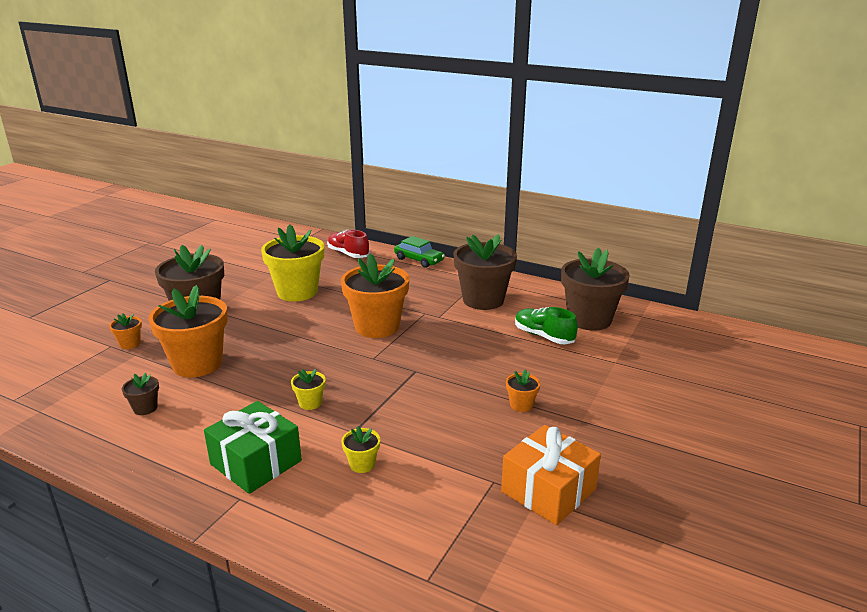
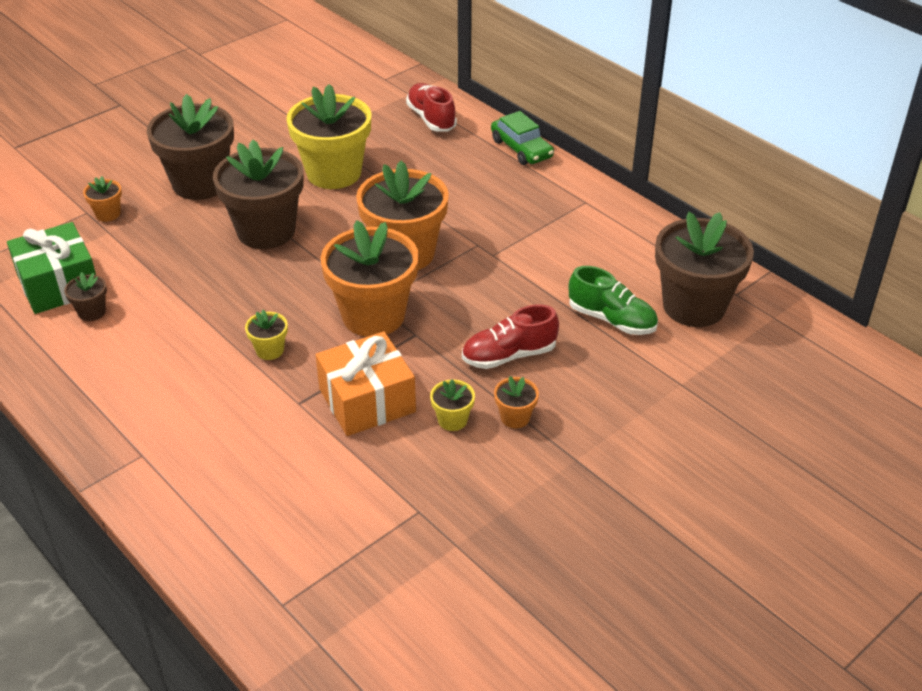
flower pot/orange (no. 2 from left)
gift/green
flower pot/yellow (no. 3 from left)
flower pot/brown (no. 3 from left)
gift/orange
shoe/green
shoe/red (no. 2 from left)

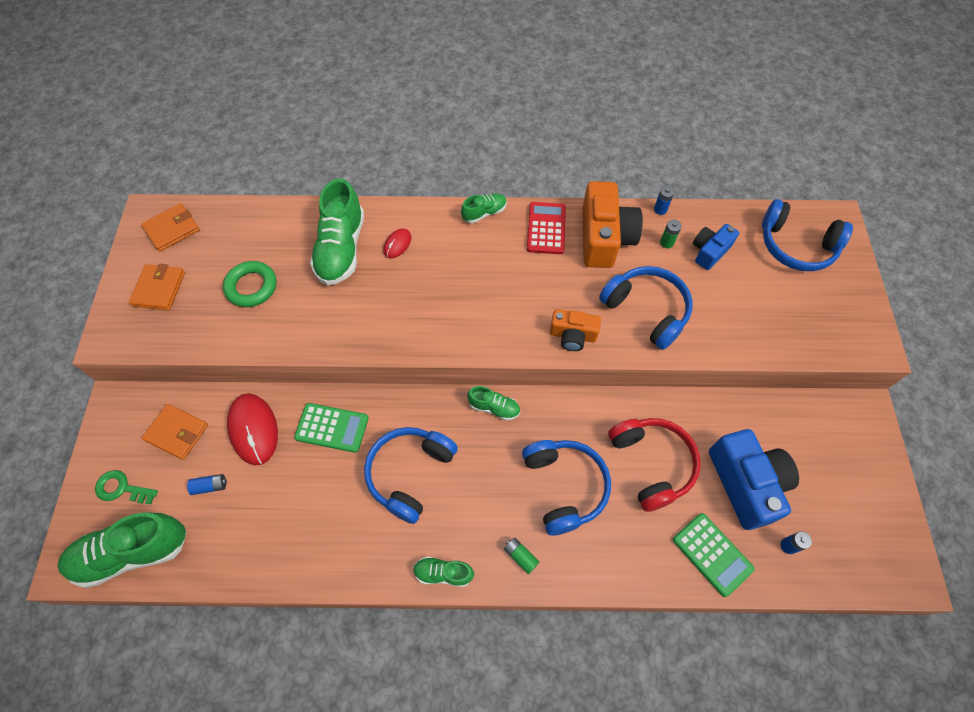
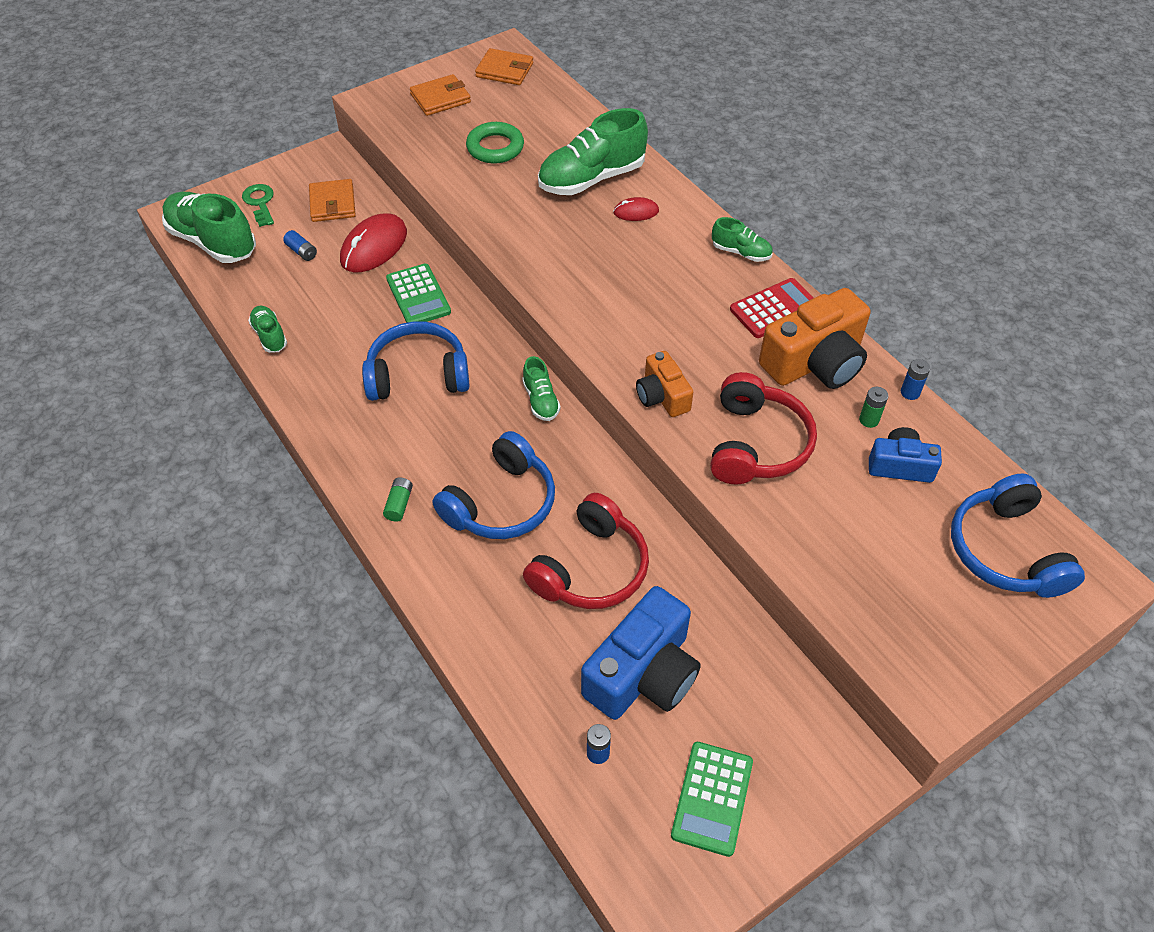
shoe/green (no. 2 from left)
headphones/red (no. 2 from left)
calculator/green (no. 2 from left)

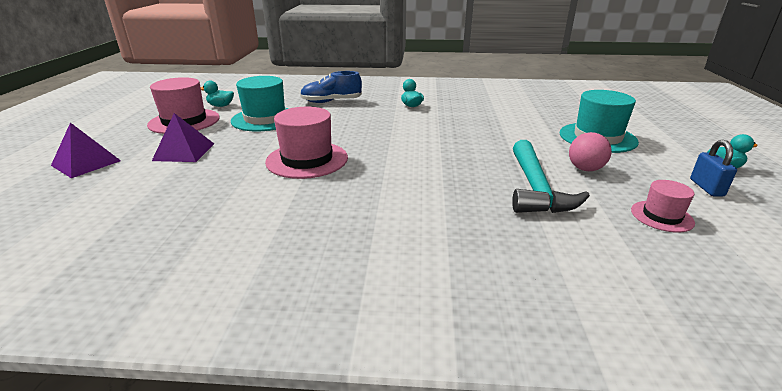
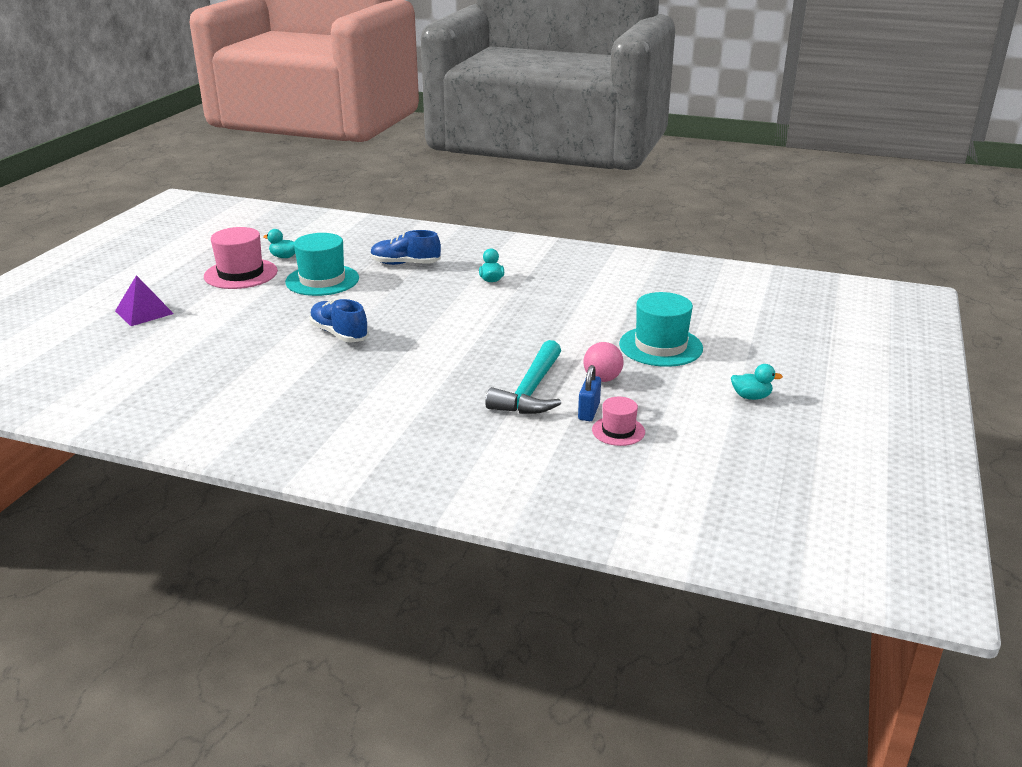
pyramid/purple (no. 2 from left in the first image)
shoe/blue (no. 1 from left)
padlock/blue

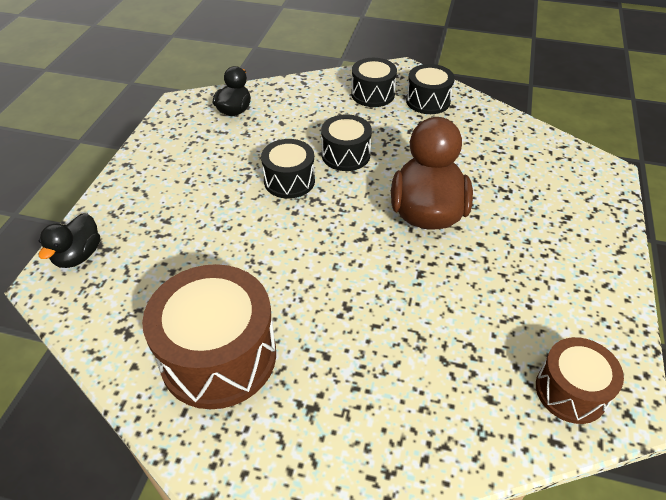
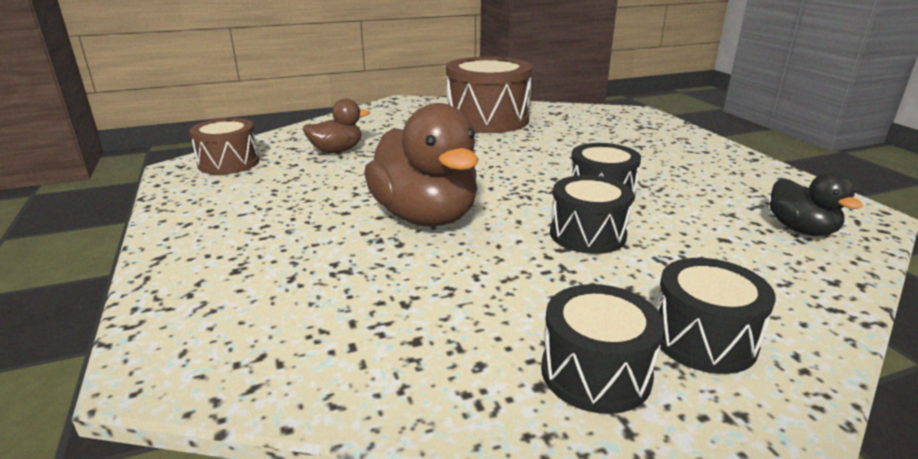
duck/black (no. 1 from left in the first image)
duck/brown (no. 1 from left)

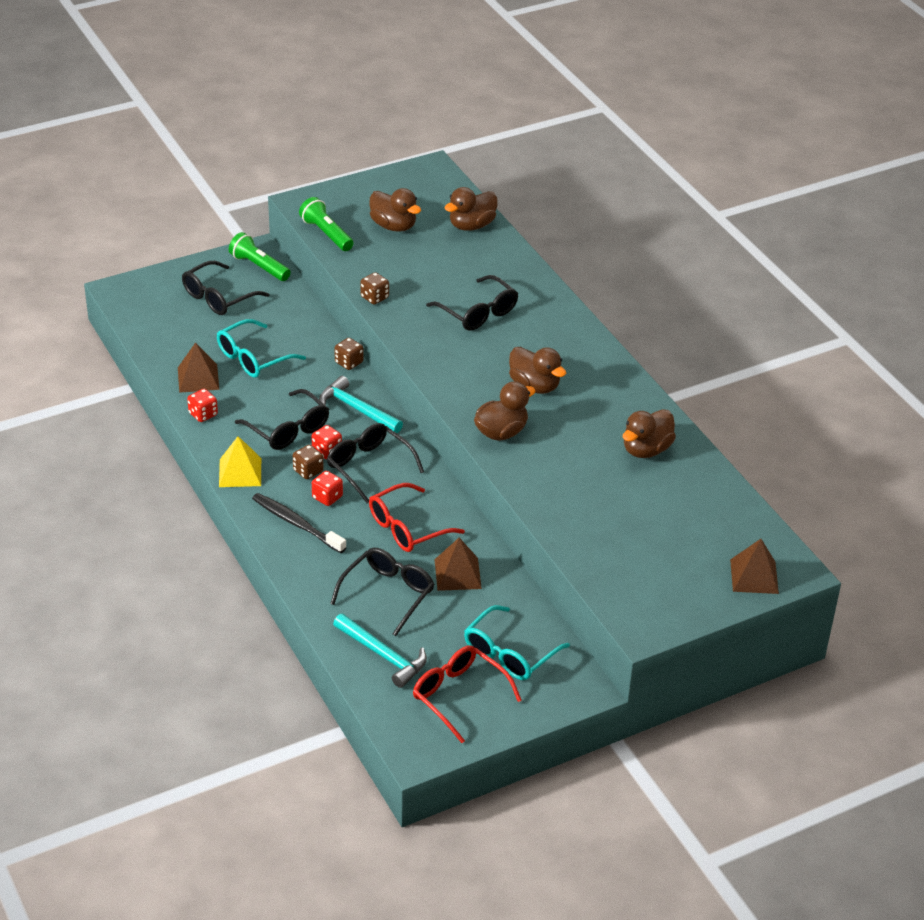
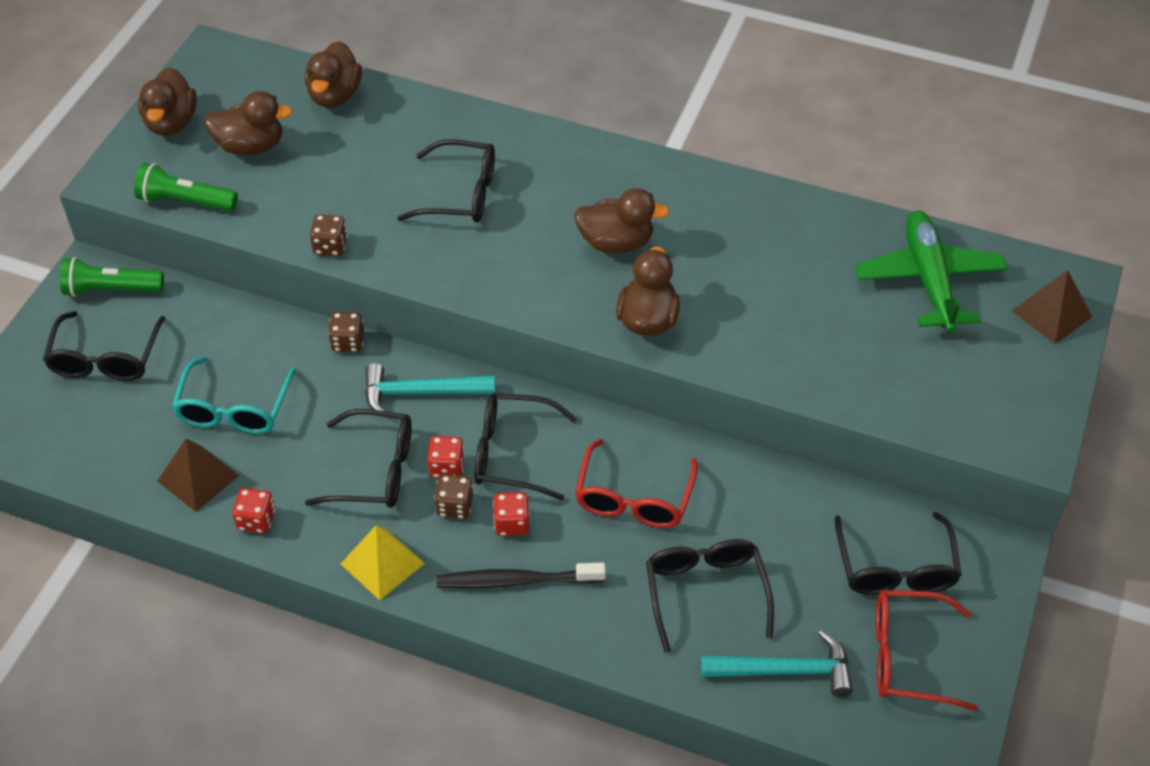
pyramid/brown (no. 2 from left in the first image)
glasses/black (no. 6 from left)
duck/brown (no. 1 from left)
plane/green

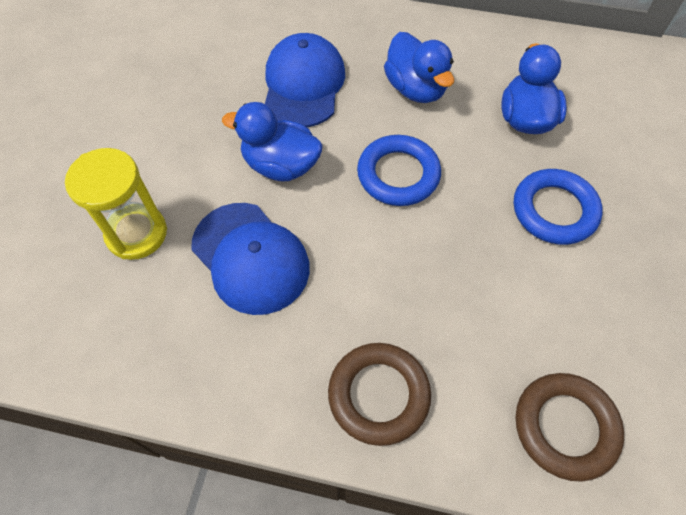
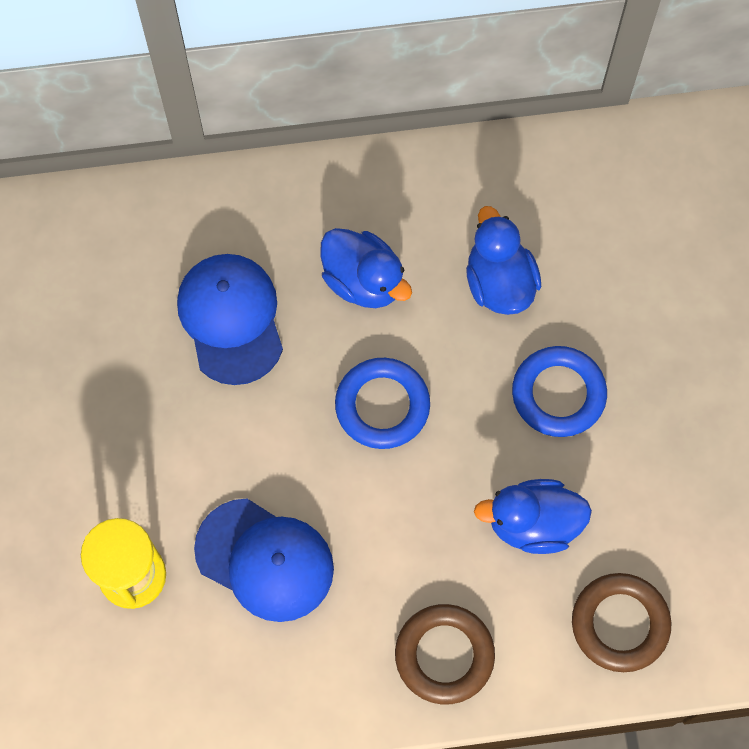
duck/blue (no. 3 from left)

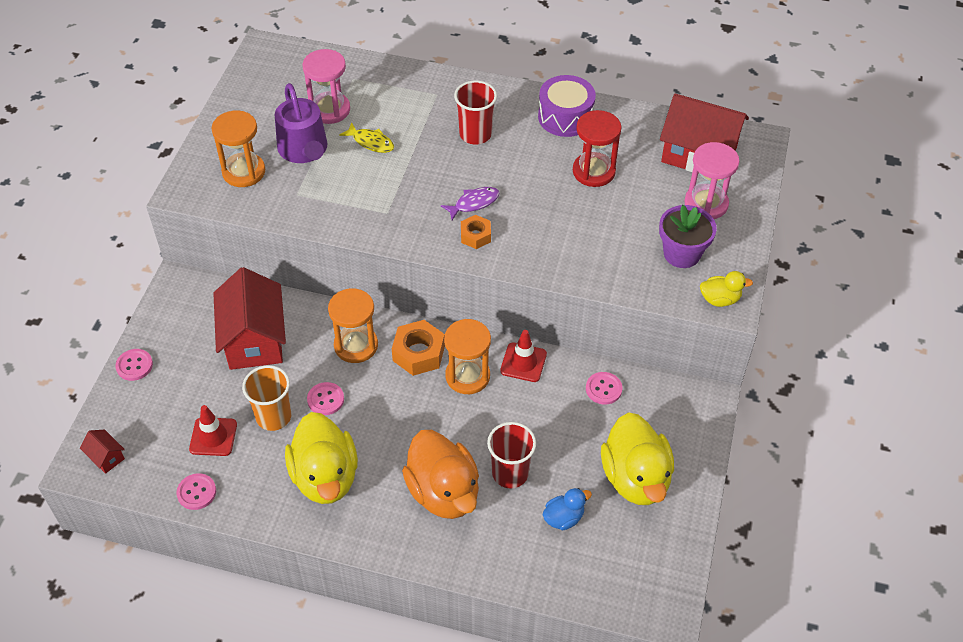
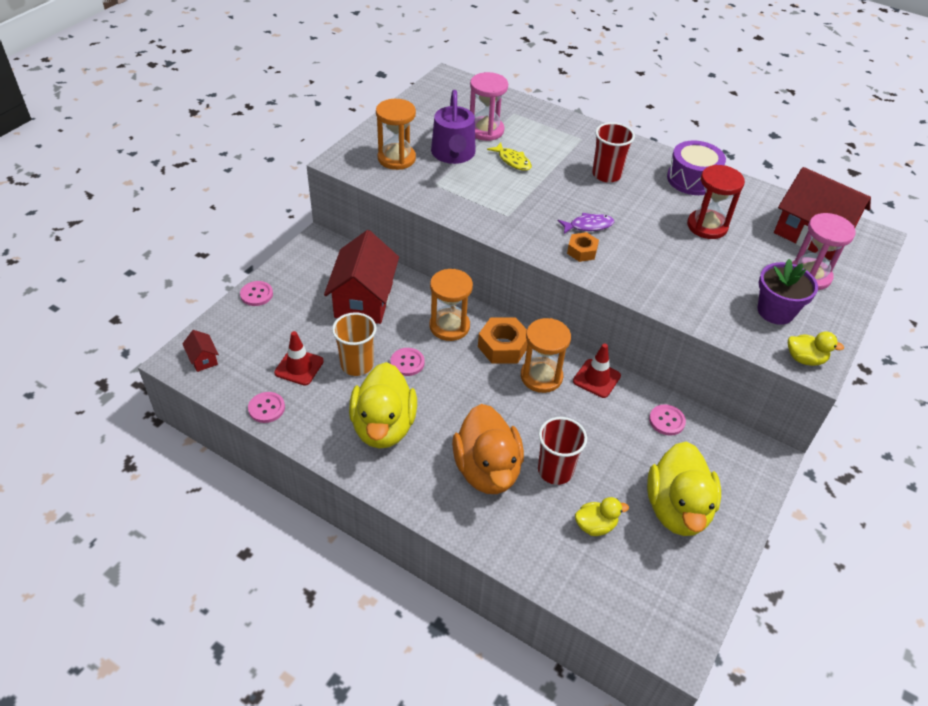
duck/yellow (no. 2 from left)

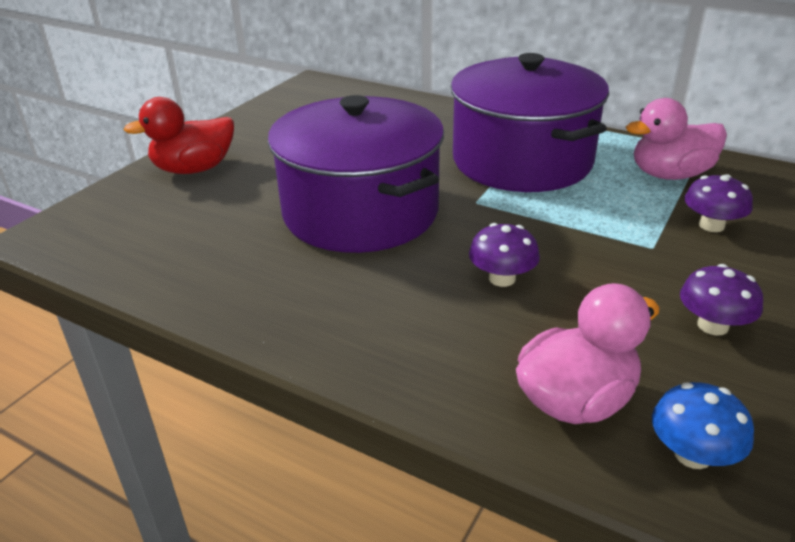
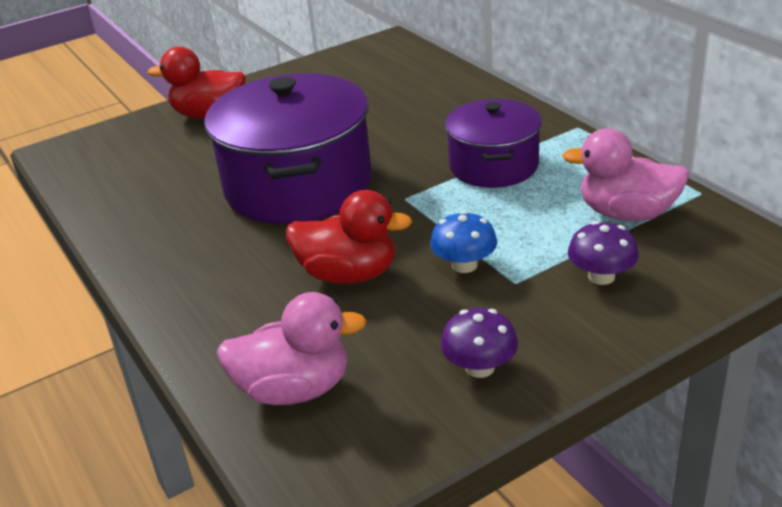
pot/purple (no. 2 from left)
duck/red (no. 2 from left)
mushroom/blue

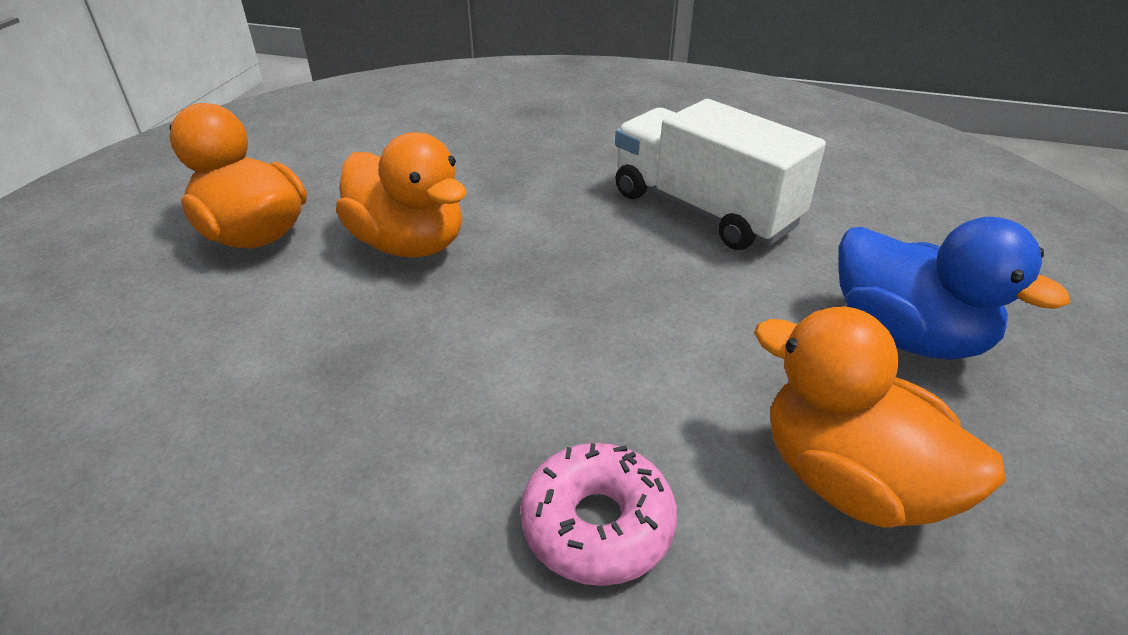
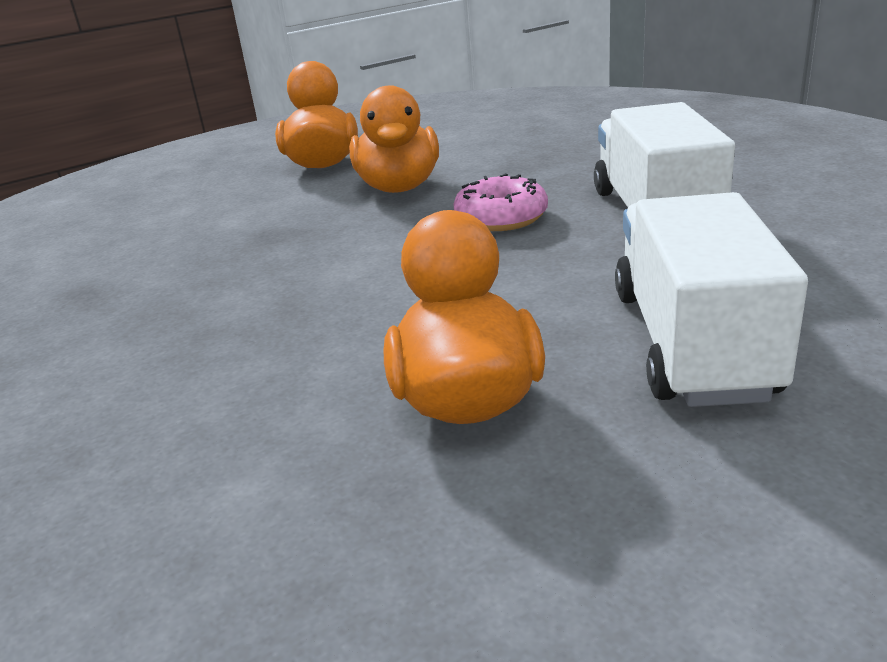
donut/pink
truck/white (no. 2 from left)

